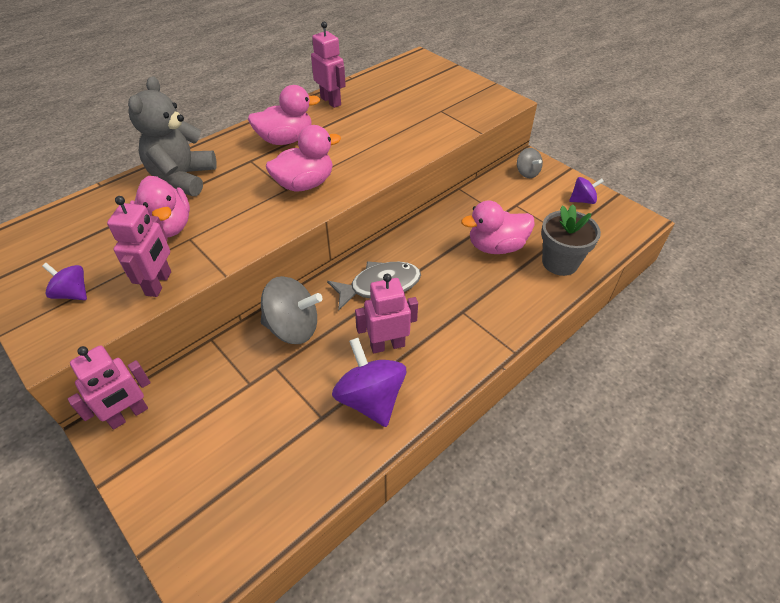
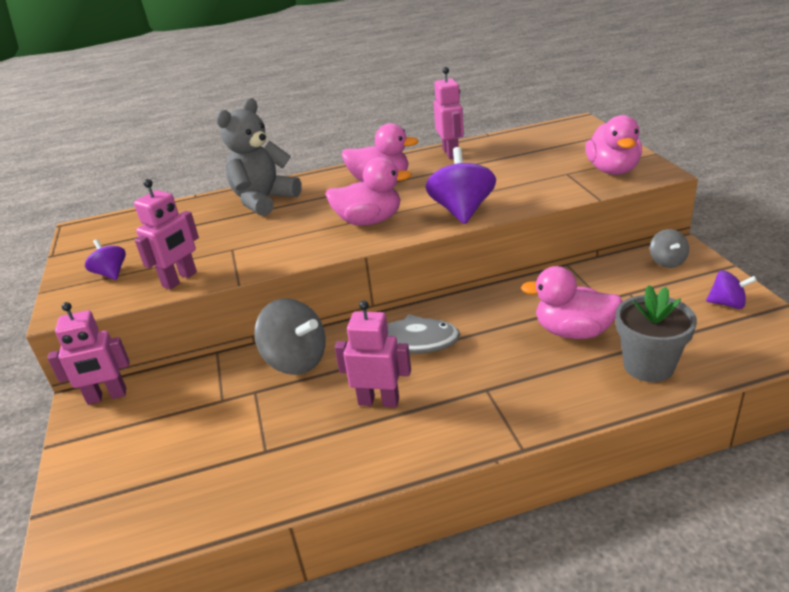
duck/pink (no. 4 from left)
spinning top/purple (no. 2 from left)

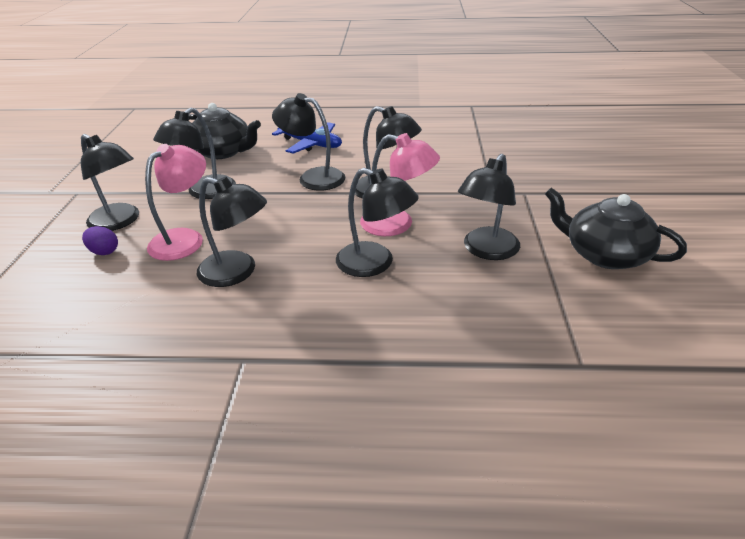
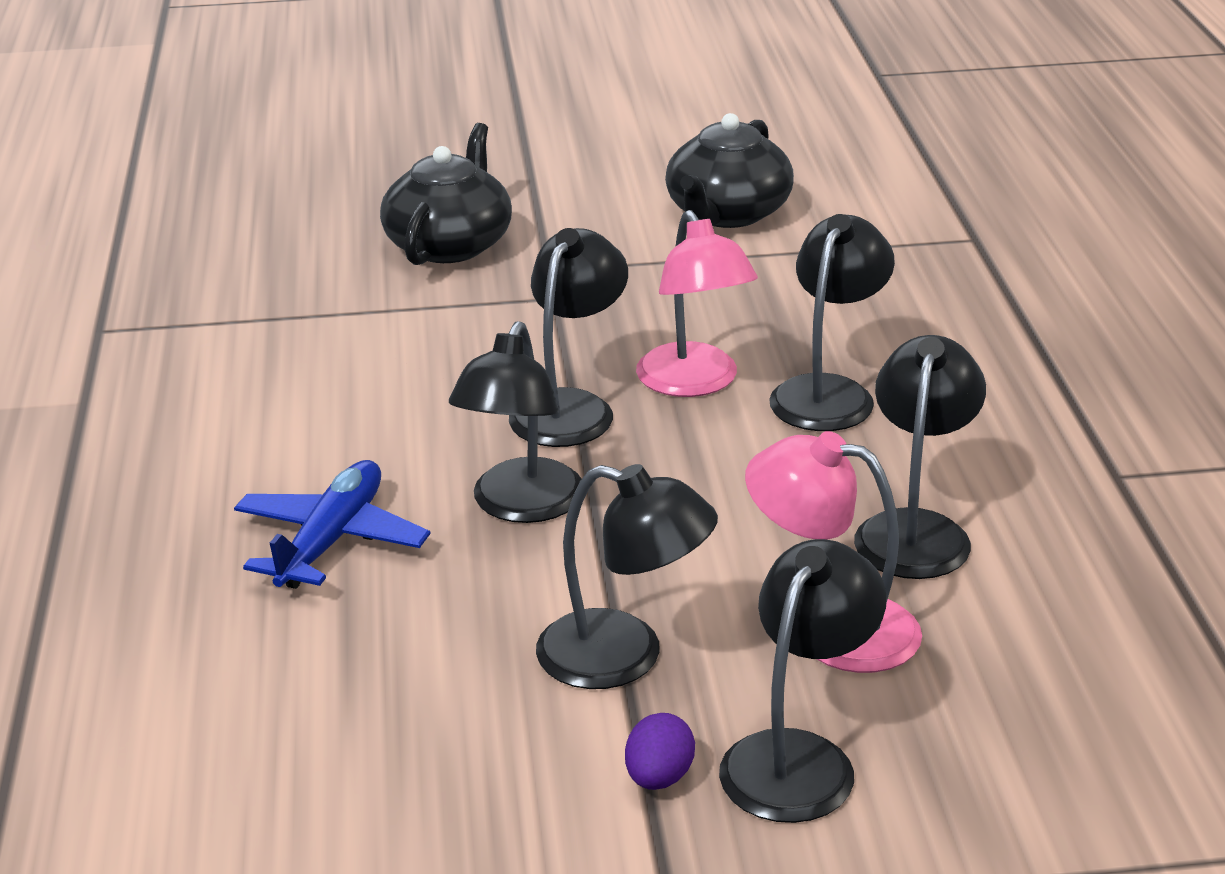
egg/purple
teapot/black (no. 1 from left)
lamp/pink (no. 1 from left)
lamp/black (no. 7 from left in the first image)

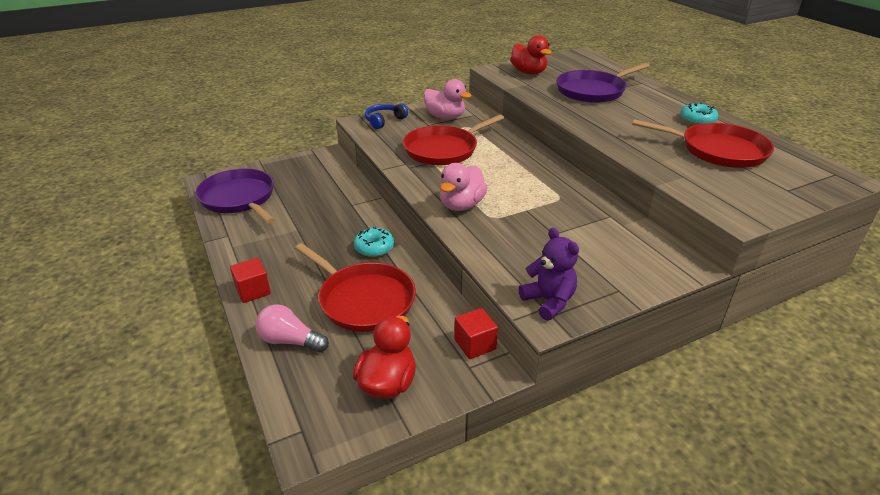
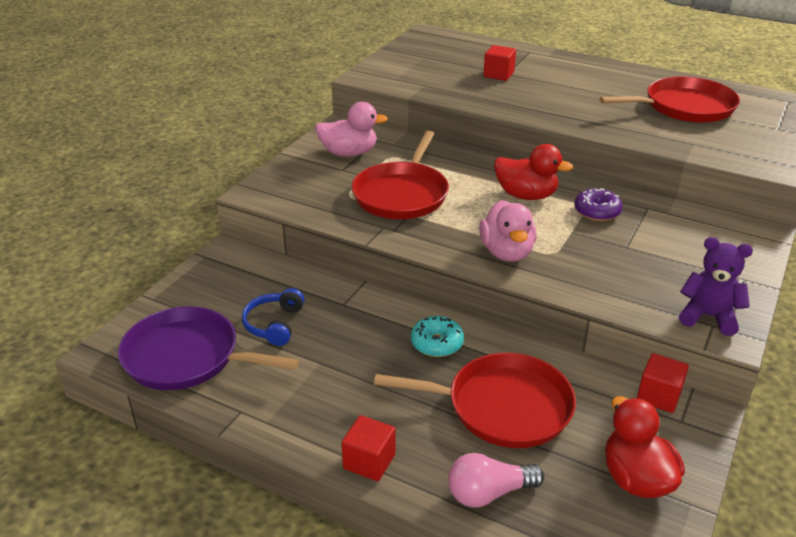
headphones/blue
duck/red (no. 1 from left)
cube/red (no. 2 from left)
donut/turquoise (no. 2 from left in the first image)
donut/purple

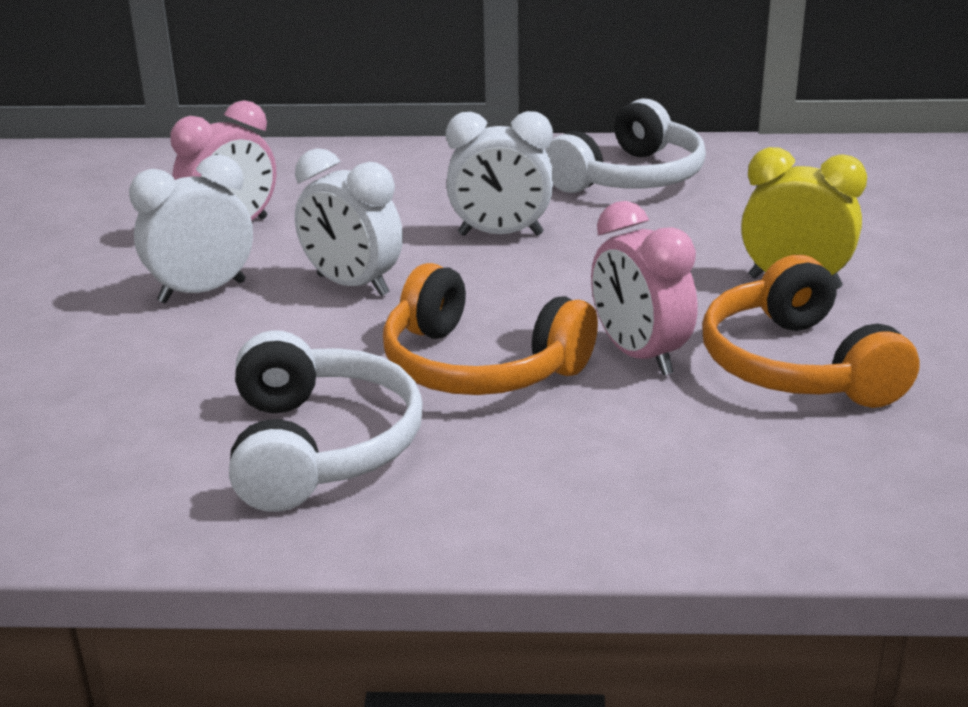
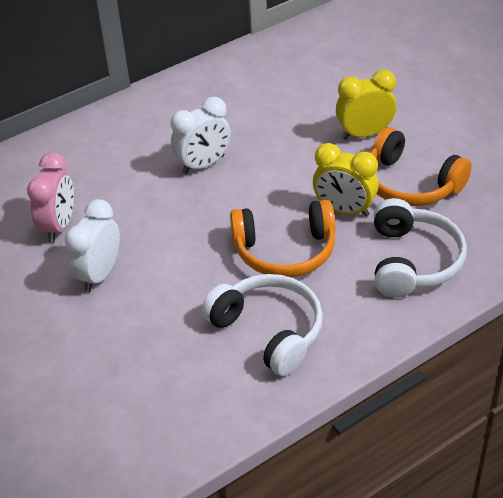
clock/white (no. 2 from left in the first image)
headphones/white (no. 2 from left)
clock/yellow (no. 1 from left)

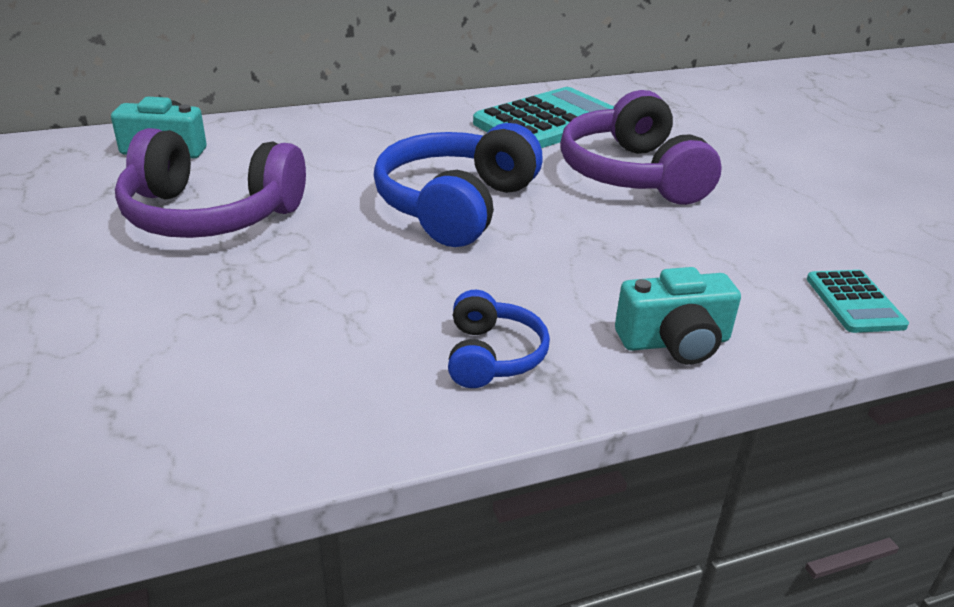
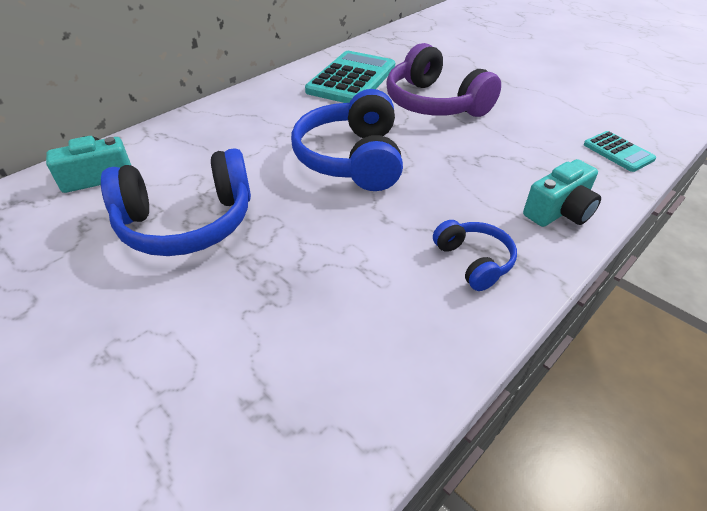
headphones/blue (no. 1 from left)

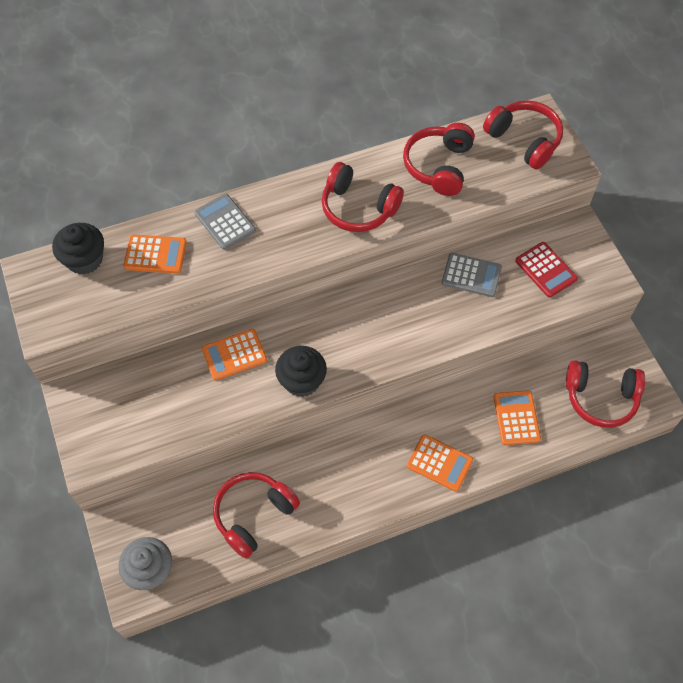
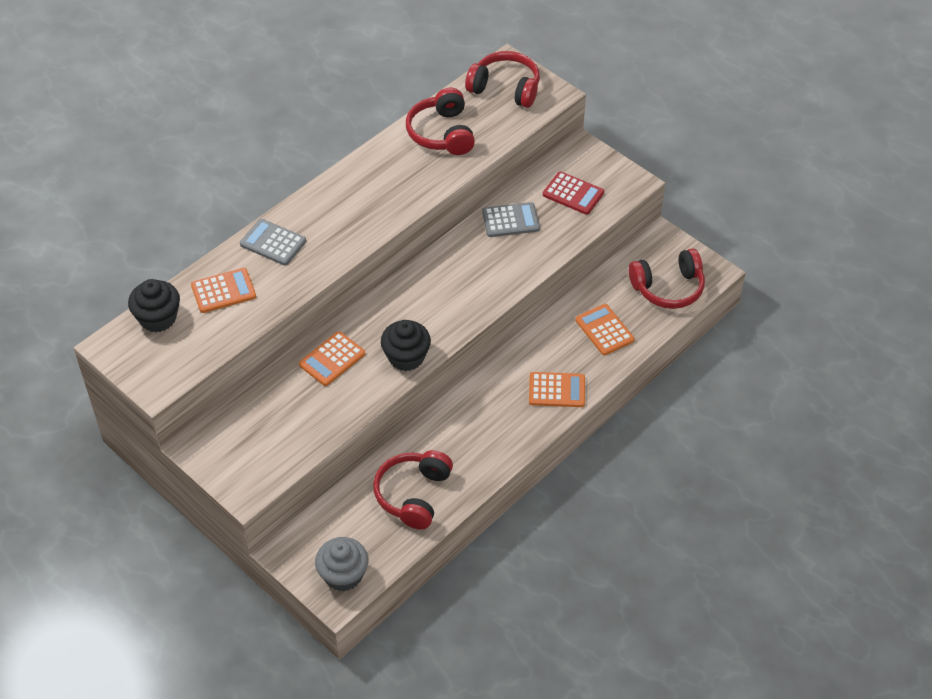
headphones/red (no. 2 from left in the first image)

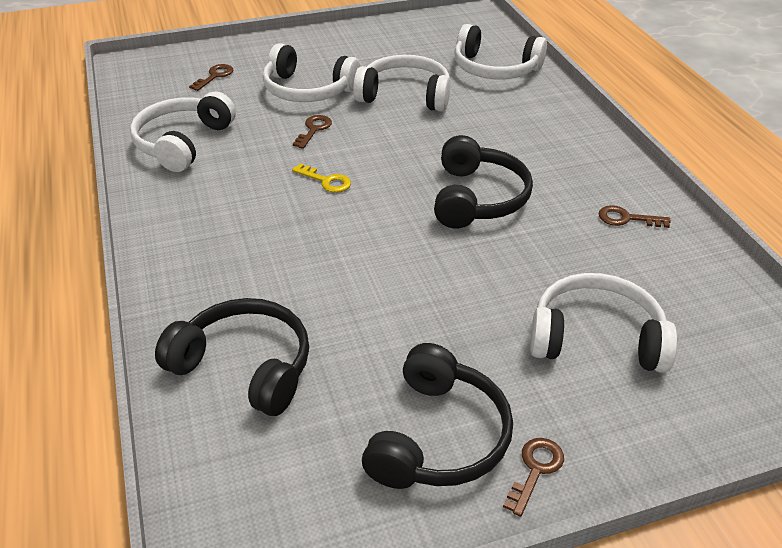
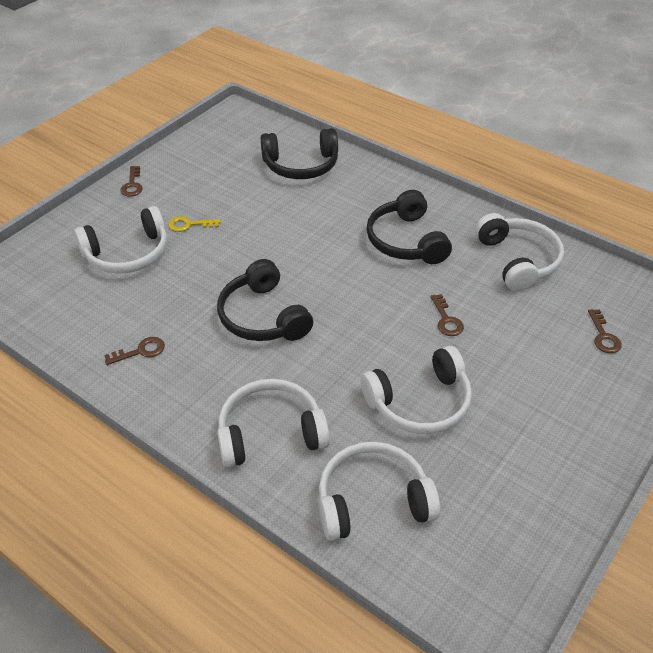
headphones/white (no. 2 from left)
key/yellow
headphones/black (no. 3 from left)

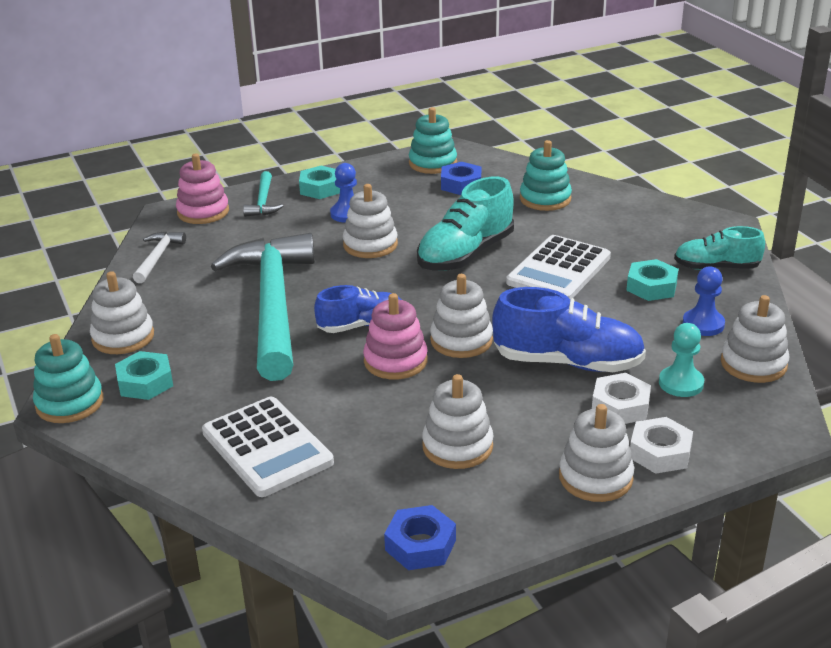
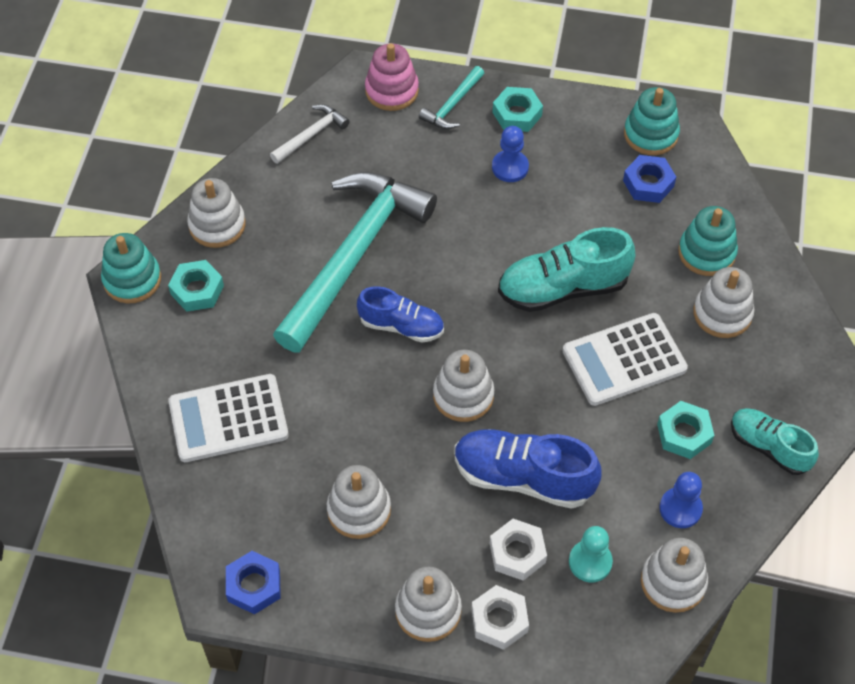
calculator/white (no. 1 from left)
stacking toy/white (no. 6 from left)
stacking toy/pink (no. 2 from left in the first image)
shoe/blue (no. 2 from left)

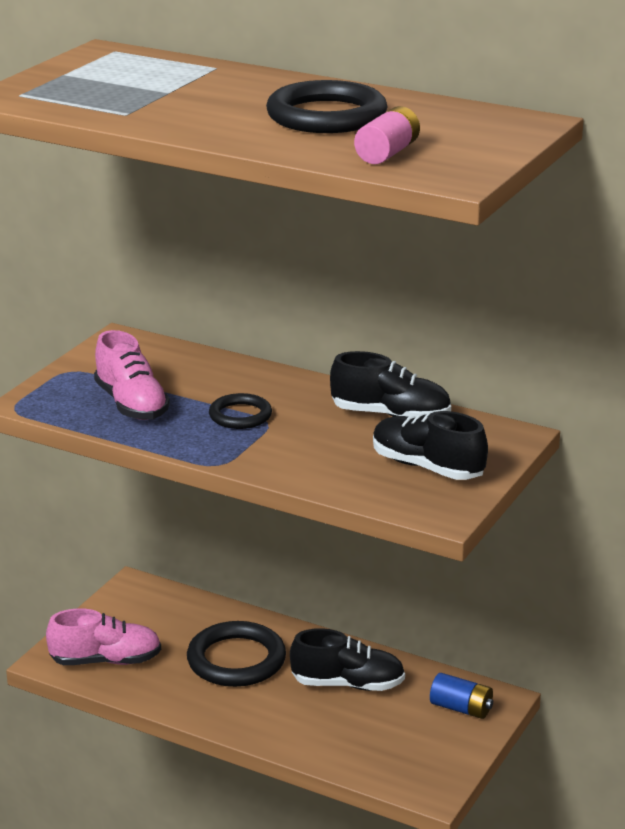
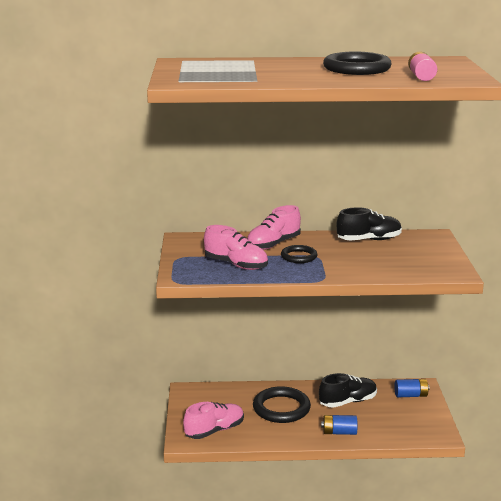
shoe/black (no. 3 from left in the first image)
shoe/pink (no. 3 from left)
battery/blue (no. 1 from left)

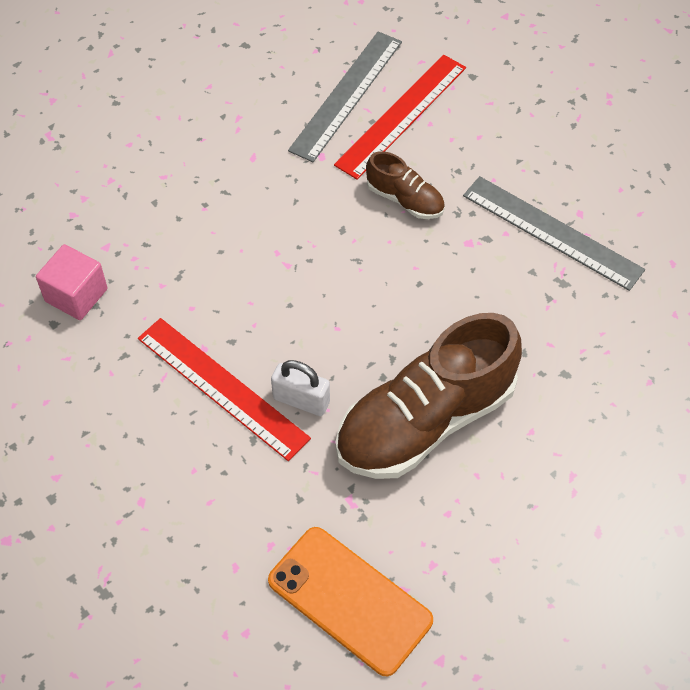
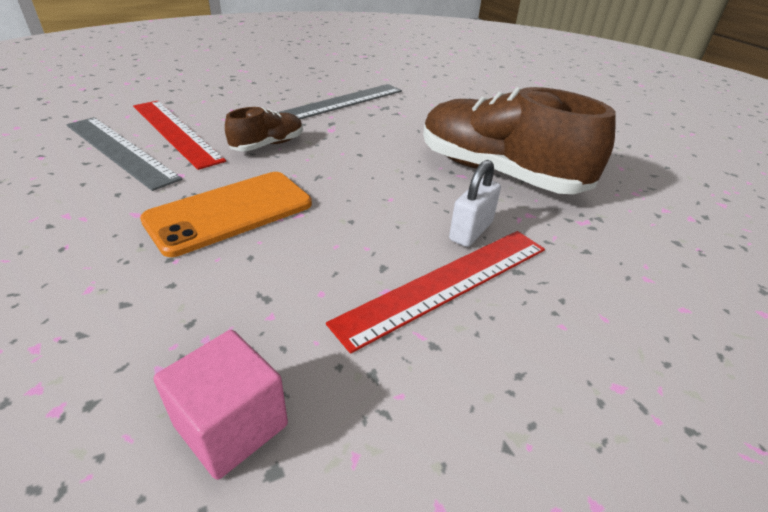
phone/orange
shoe/brown (no. 2 from left)

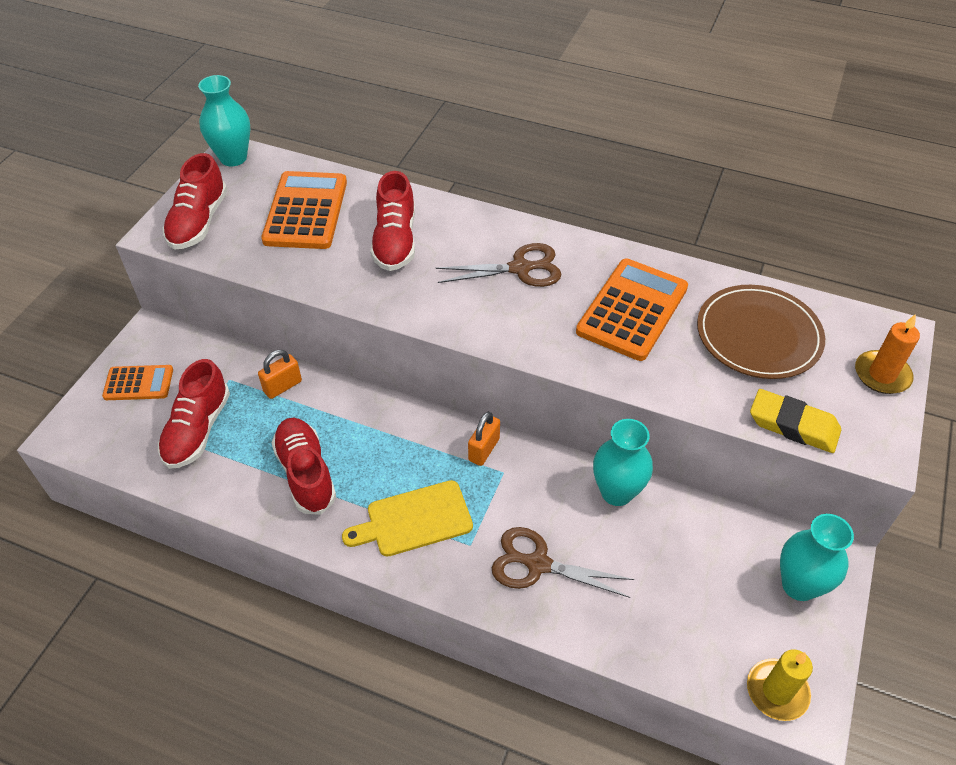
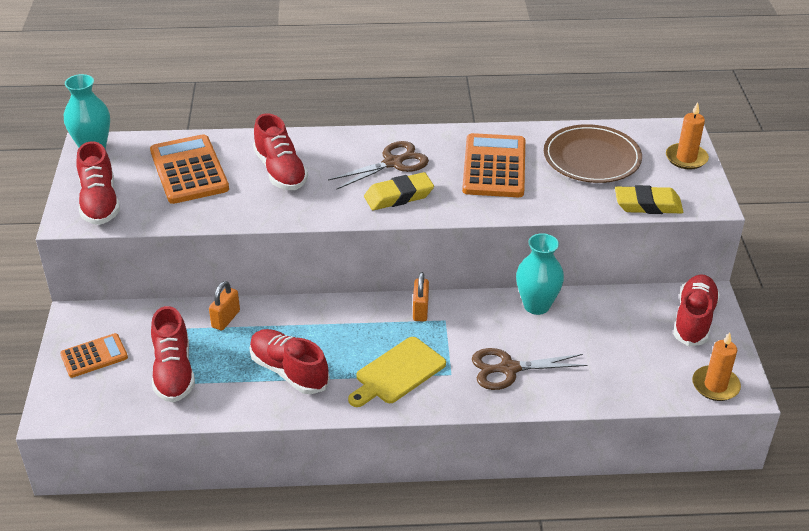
candle/orange (no. 2 from left)
shoe/red (no. 5 from left)
eraser/yellow (no. 1 from left)

